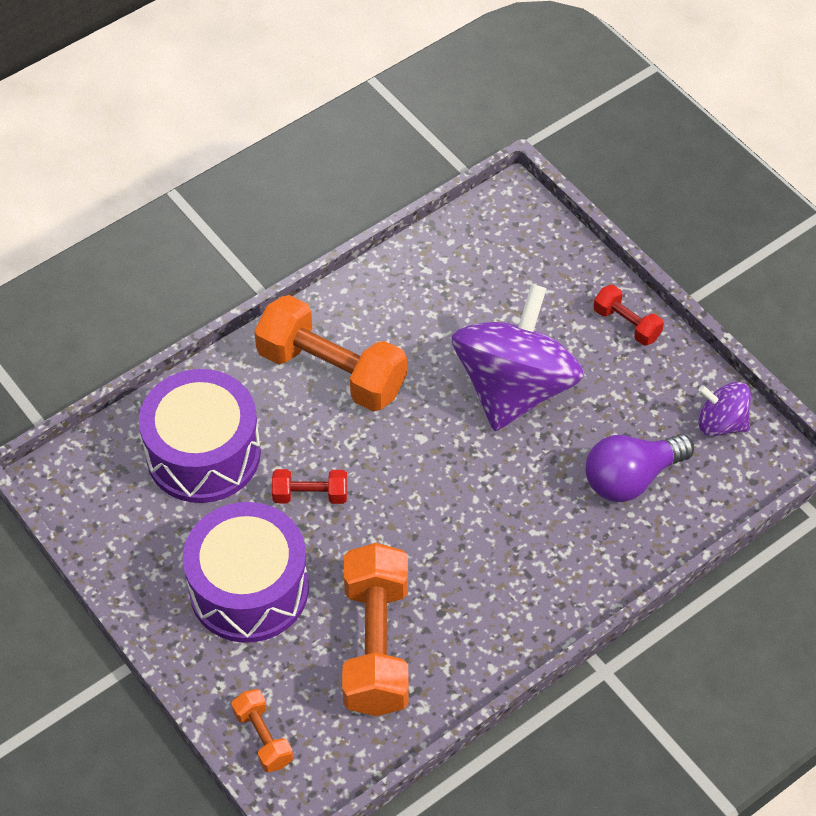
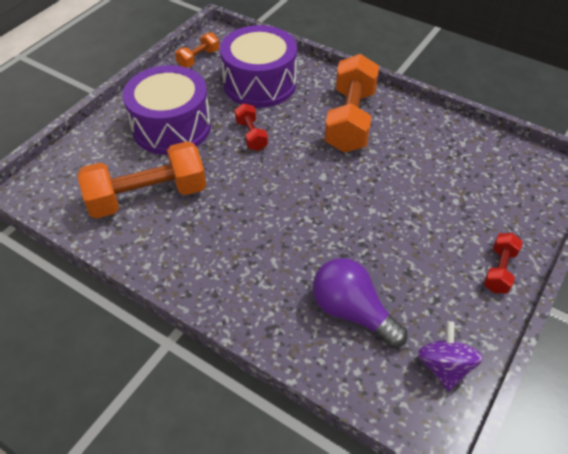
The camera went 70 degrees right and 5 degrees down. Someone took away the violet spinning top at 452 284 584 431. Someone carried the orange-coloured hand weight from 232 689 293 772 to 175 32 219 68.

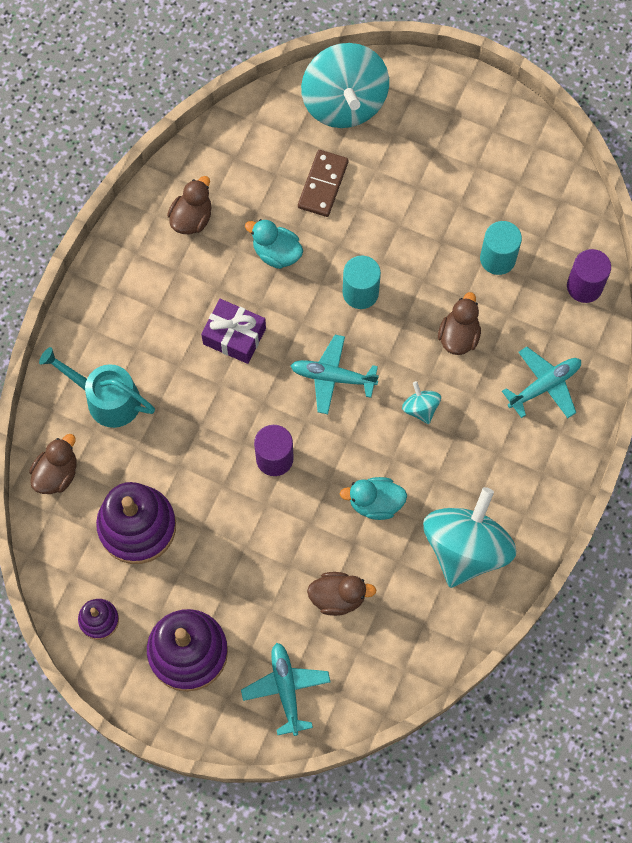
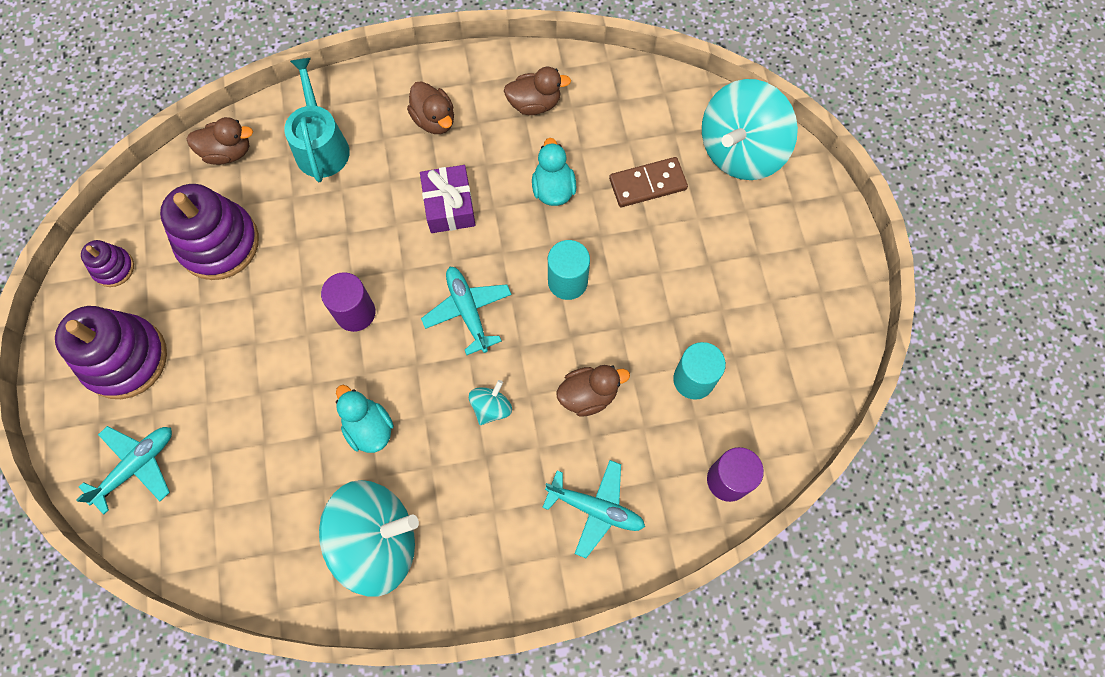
The camera went 55 degrees right and 0 degrees up. Someone carried the dark brown toy duck from 307 572 377 616 to 407 81 454 134.

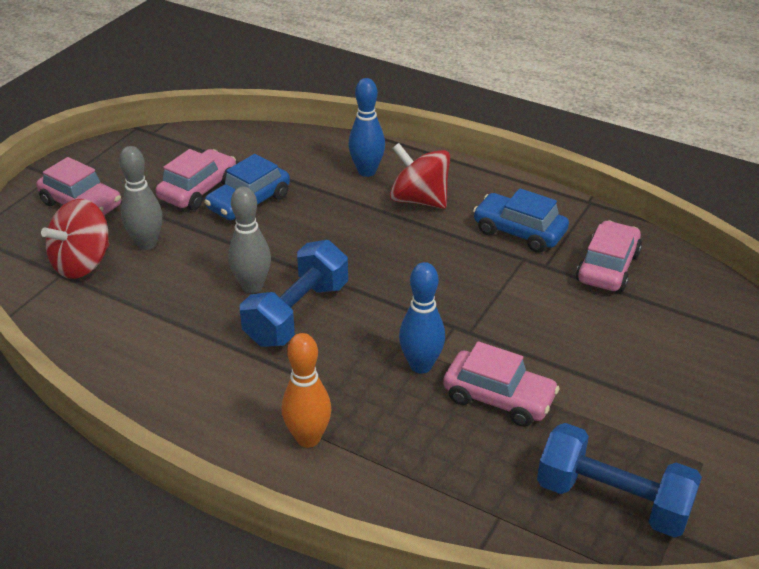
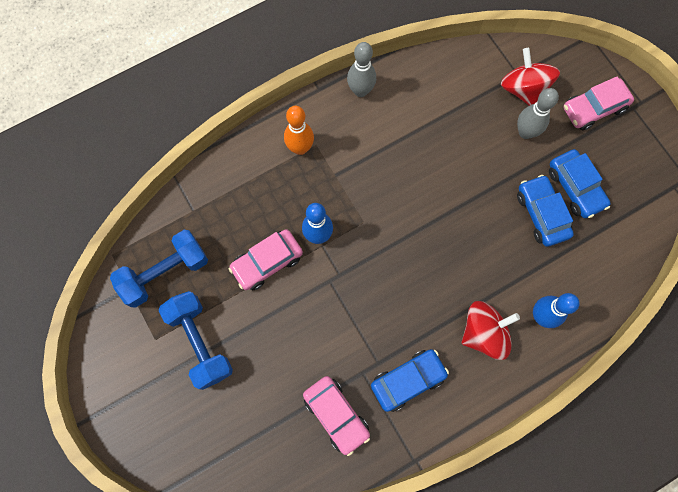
The camera went 120 degrees right and 35 degrees up. Someone carried the grey bowling pin from 228 187 271 293 to 347 42 376 97. Someone carried the blue hand weight from 240 240 348 347 to 158 291 233 390. Someone repainted the pink toy car at 156 149 236 210, which became the blue toy car at 549 149 610 218.

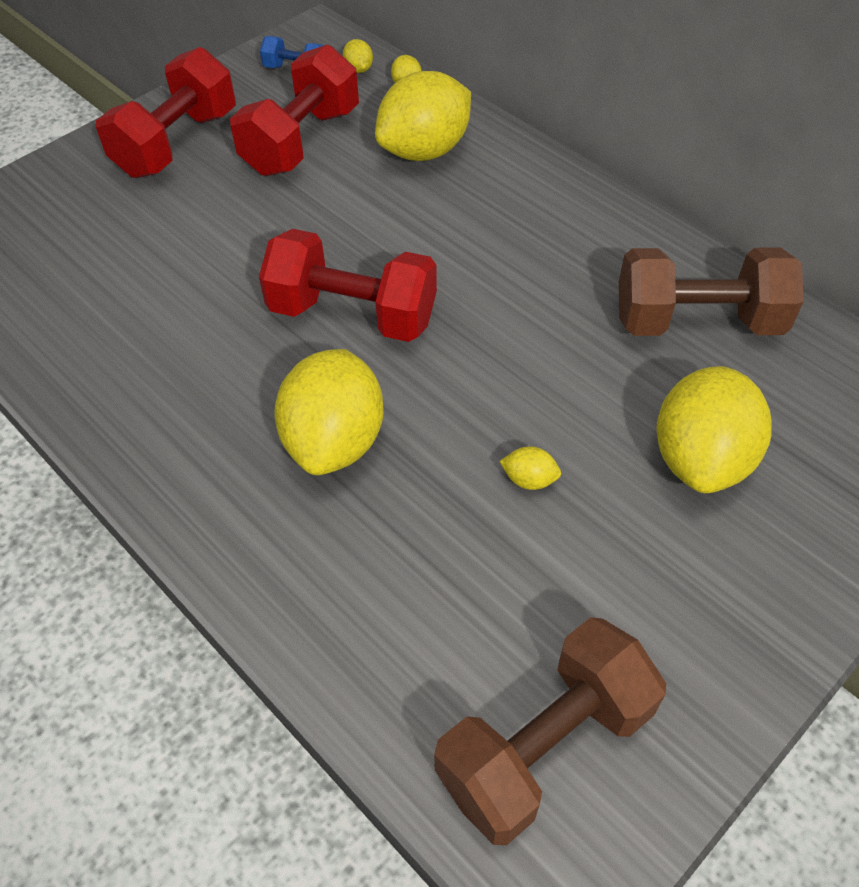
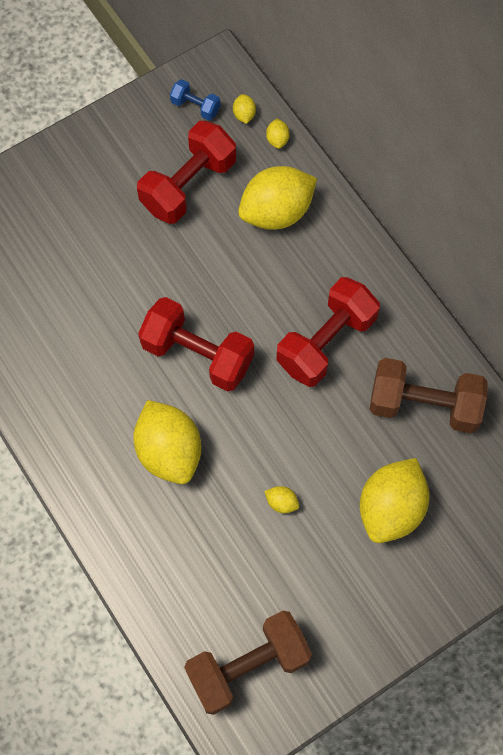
The camera went 10 degrees right and 15 degrees up. Someone carried the scarlet hand weight from 96 47 236 178 to 276 277 380 387. Someone rotated the bright yellow citrus fruit at 274 349 384 475 by 45 degrees counterclockwise.

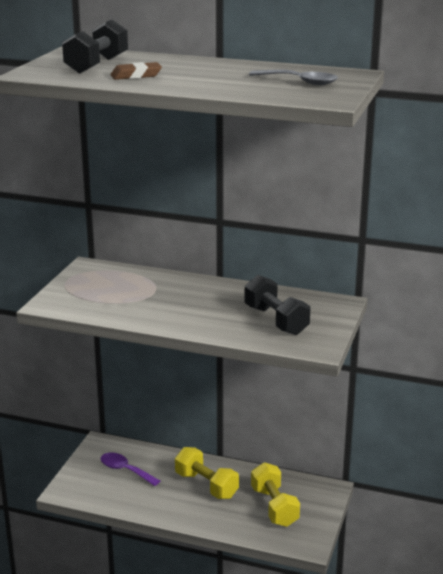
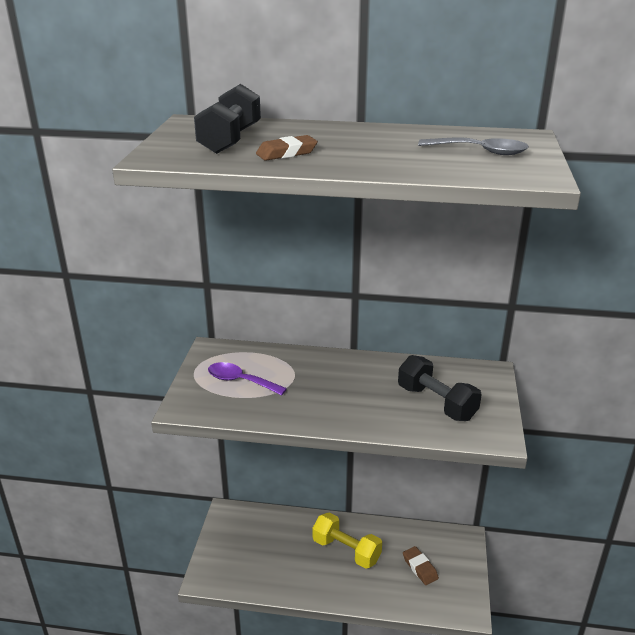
The camera went 10 degrees left and 5 degrees up. Someone carried the violet teaspoon from 101 453 160 486 to 208 362 287 396. Someone swapped the bright yellow hand weight at 251 462 300 527 for the dark brown pencil eraser at 403 546 439 585.

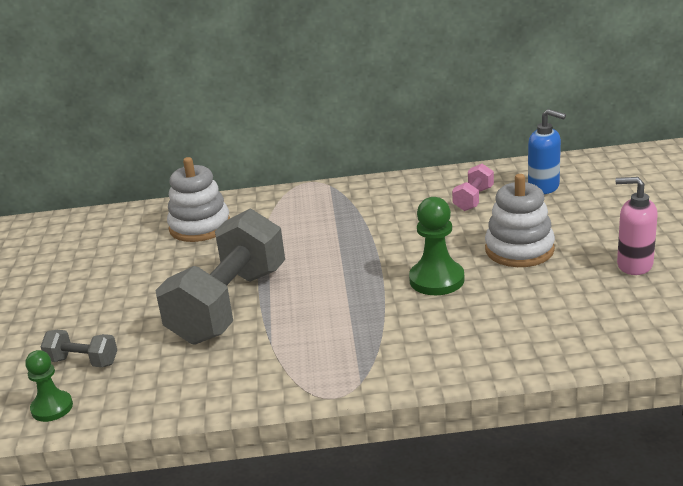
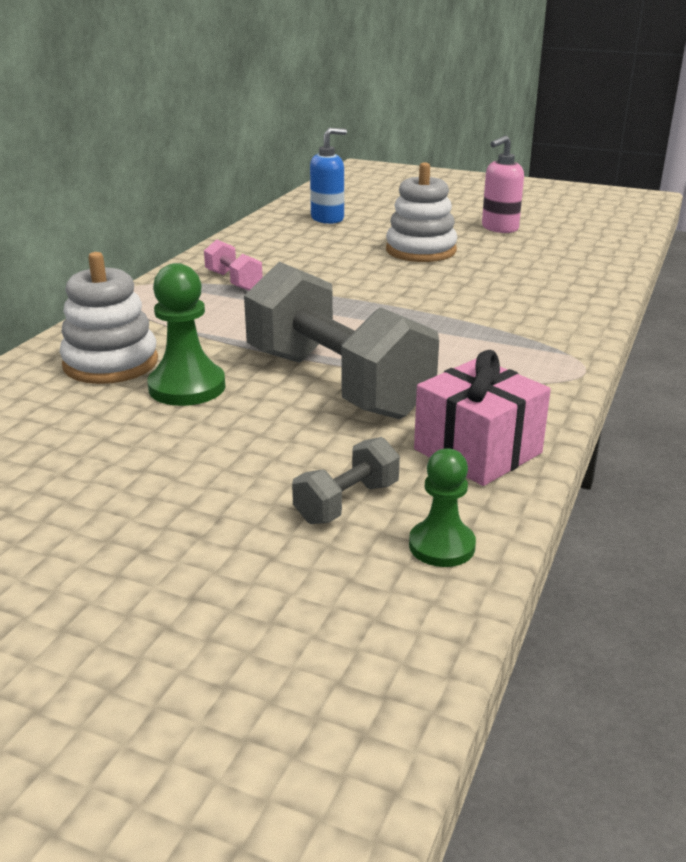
The camera went 65 degrees left and 0 degrees up. Someone put down the pink present at 414 350 551 486. Someone carried the emerald game pawn from 409 197 465 295 to 147 263 225 406. Someone carried the pink hand weight from 452 164 494 211 to 204 239 263 291.

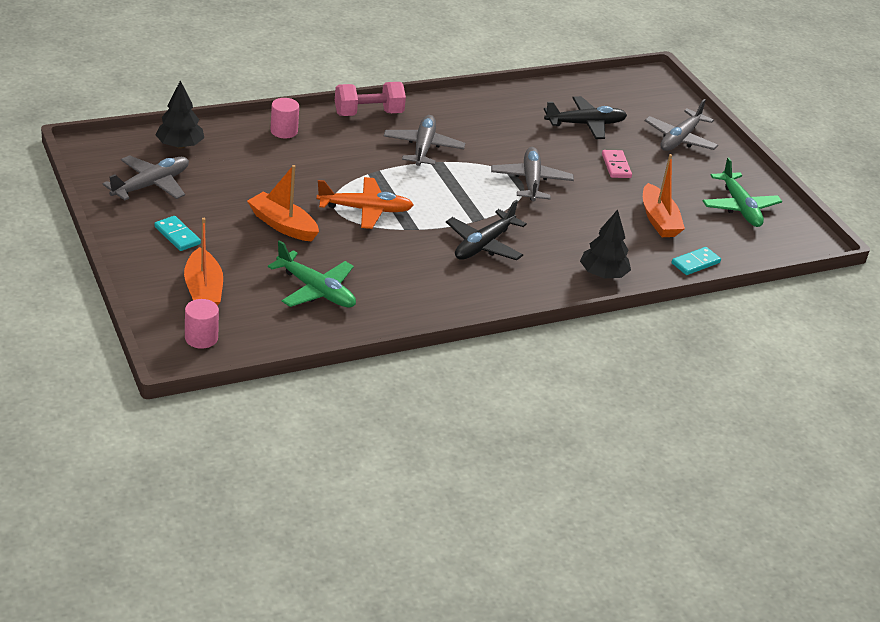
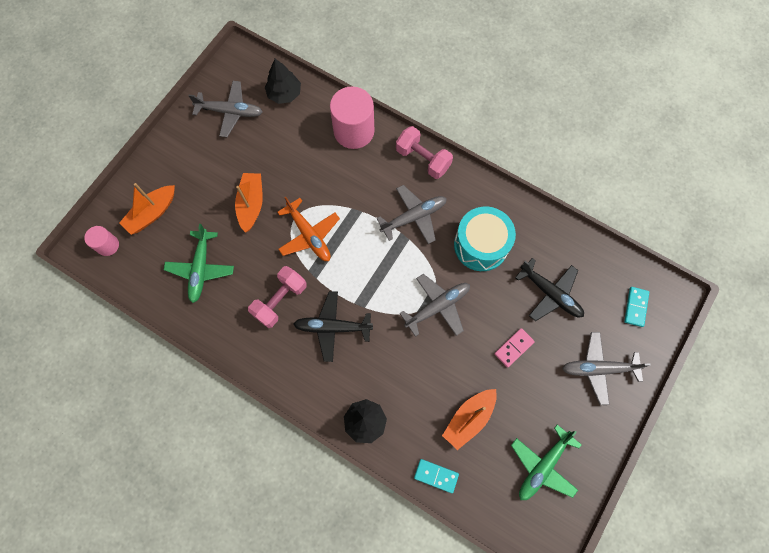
The camera went 60 degrees right and 35 degrees up. Someone put down the pink hand weight at 248 266 307 328. Someone put down the turquoise toy drum at 454 206 516 271. Someone carried the turquoise domino piece from 154 216 201 251 to 624 287 649 327. Someone scaled the pink solid cylinder at 270 98 299 138 by 1.91.

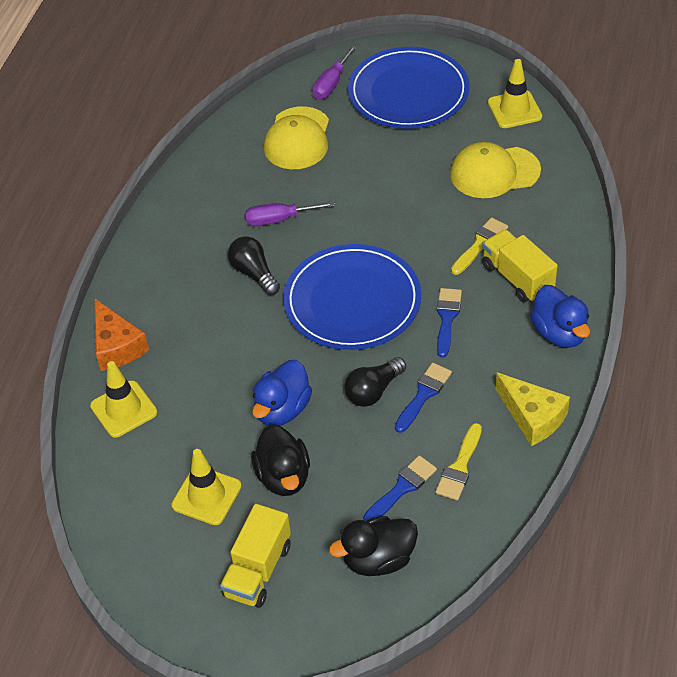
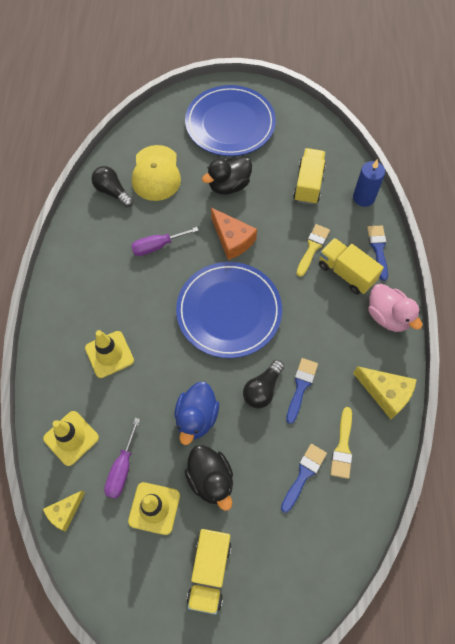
The camera went 15 degrees left and 15 degrees up. Someone put down the bright yellow cheese wedge at 43 491 85 532. Someone put down the blue wax candle at 353 159 385 207. Someone carried the orange-coloured cheese wedge from 95 299 149 371 to 211 208 257 260. Someone carried the ebony lightbulb from 228 236 280 295 to 91 166 134 207. Someone carried the violet flat screwdriver from 312 45 357 100 to 104 418 140 499. Someone carried the ebony toy duck from 329 516 418 576 to 202 157 252 194. Someone carried the blue brush from 437 288 462 358 to 367 226 388 281. Someone carried the bright yellow safety cone from 488 59 542 128 to 85 330 134 378. Someone swapped the bright yellow peaked cap at 450 142 541 198 for the bright yellow toy truck at 293 148 326 205. Someone repainted the blue toy duck at 530 285 590 348, which became the pink toy duck at 368 284 422 332.

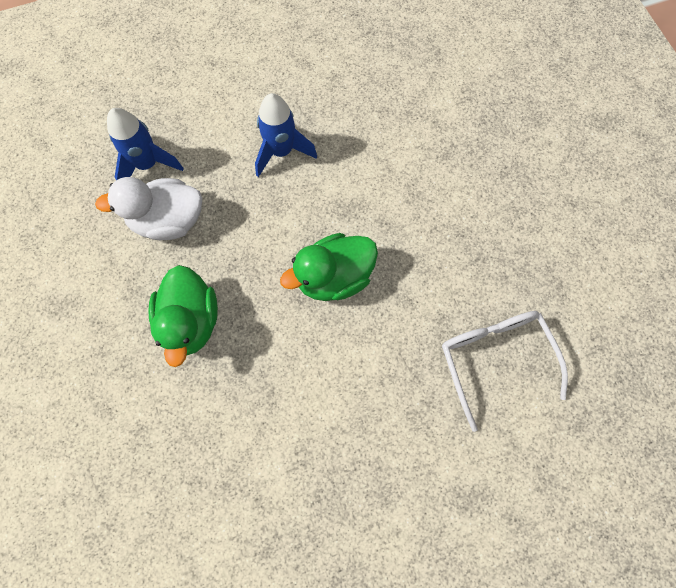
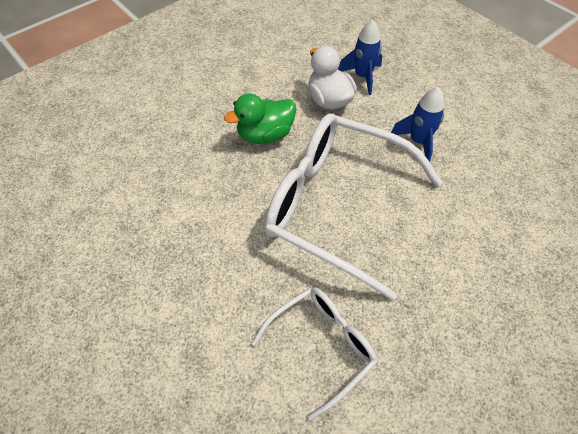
The camera went 70 degrees right and 15 degrees down. Someone swapped the emerald toy duck at 280 233 378 301 for the white glasses at 264 113 442 301.

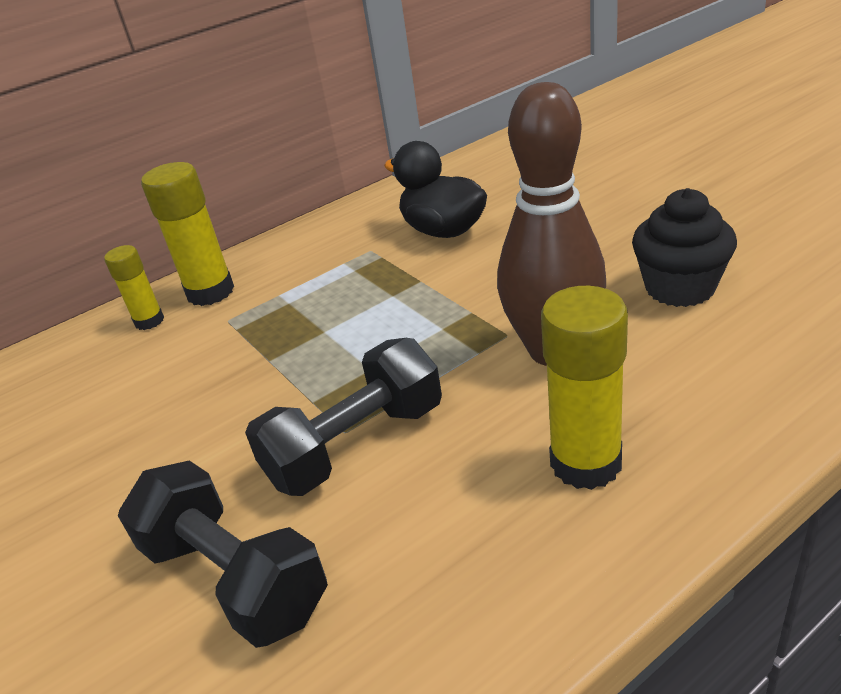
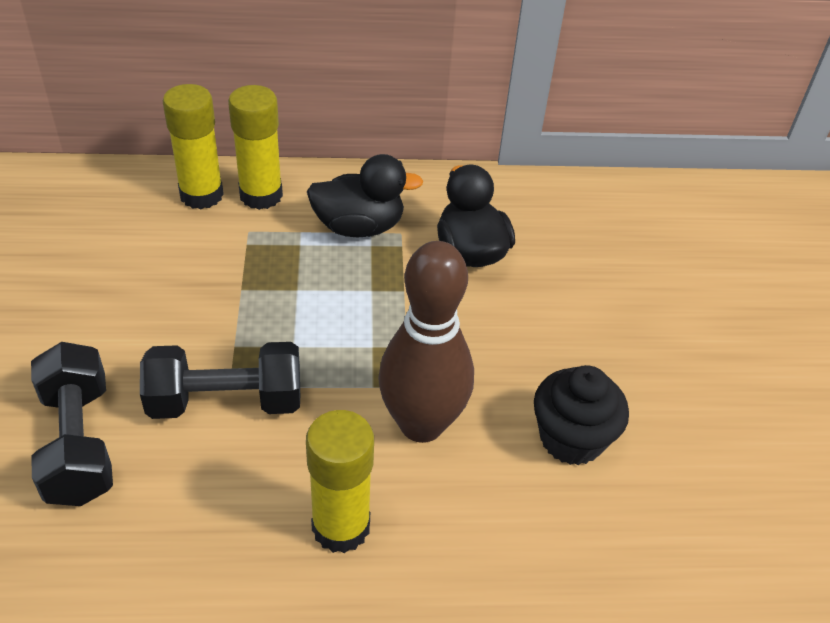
The camera went 25 degrees right and 10 degrees up. Someone put down the ebony toy duck at 307 154 424 237. Someone scaled the bright yellow stick of glue at 104 245 164 330 by 1.68.

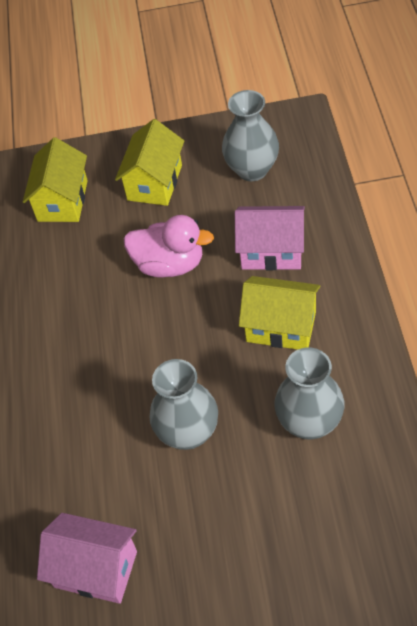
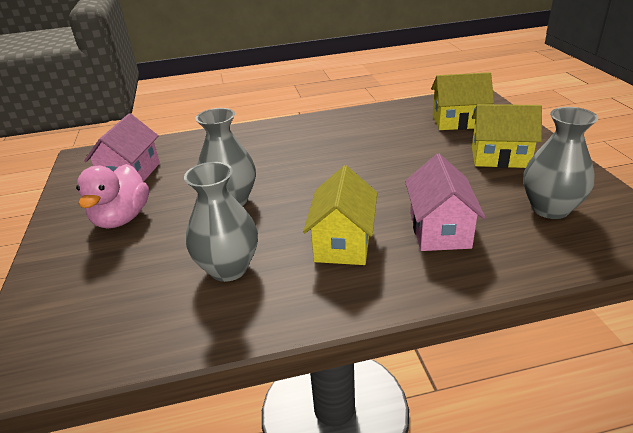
The camera went 80 degrees right and 20 degrees down. Someone carried the pink toy duck from 124 215 214 278 to 76 164 149 229.

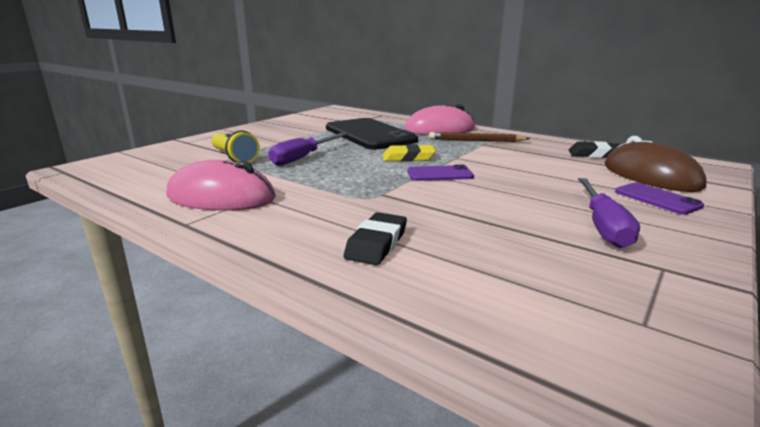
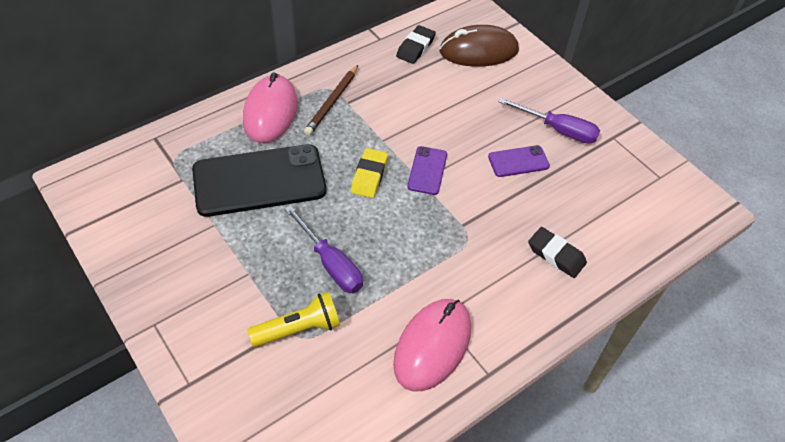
The camera went 75 degrees left and 30 degrees up. Someone carried the violet mobile phone from 615 182 704 215 to 488 145 550 177.

